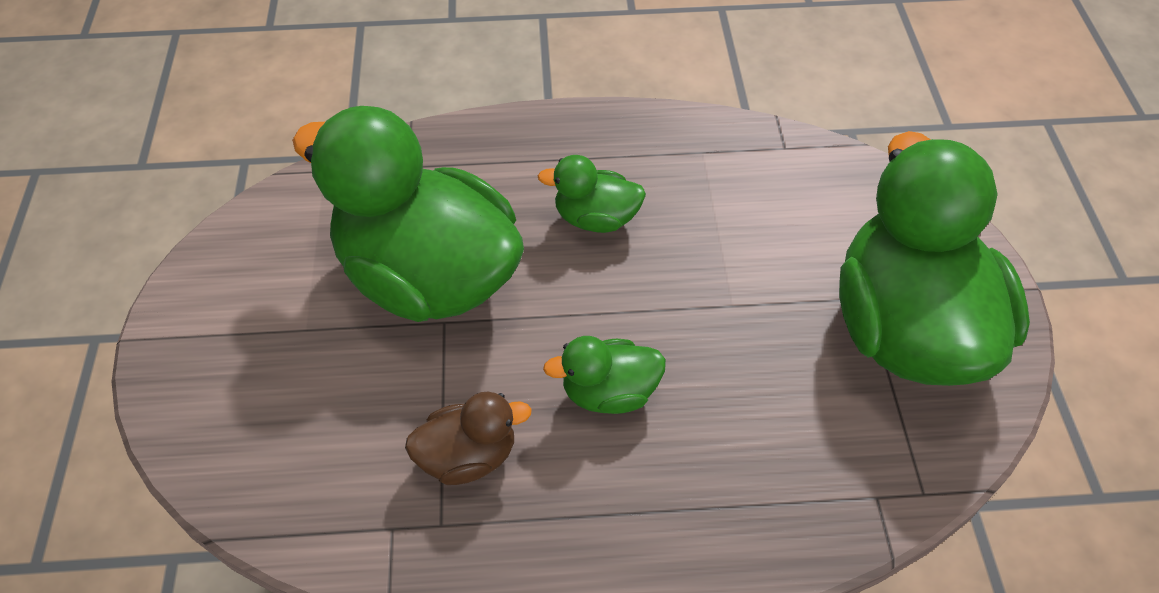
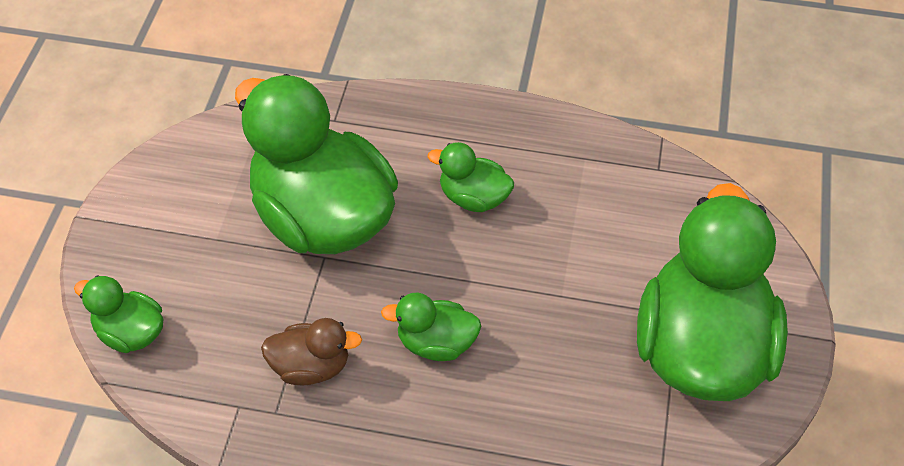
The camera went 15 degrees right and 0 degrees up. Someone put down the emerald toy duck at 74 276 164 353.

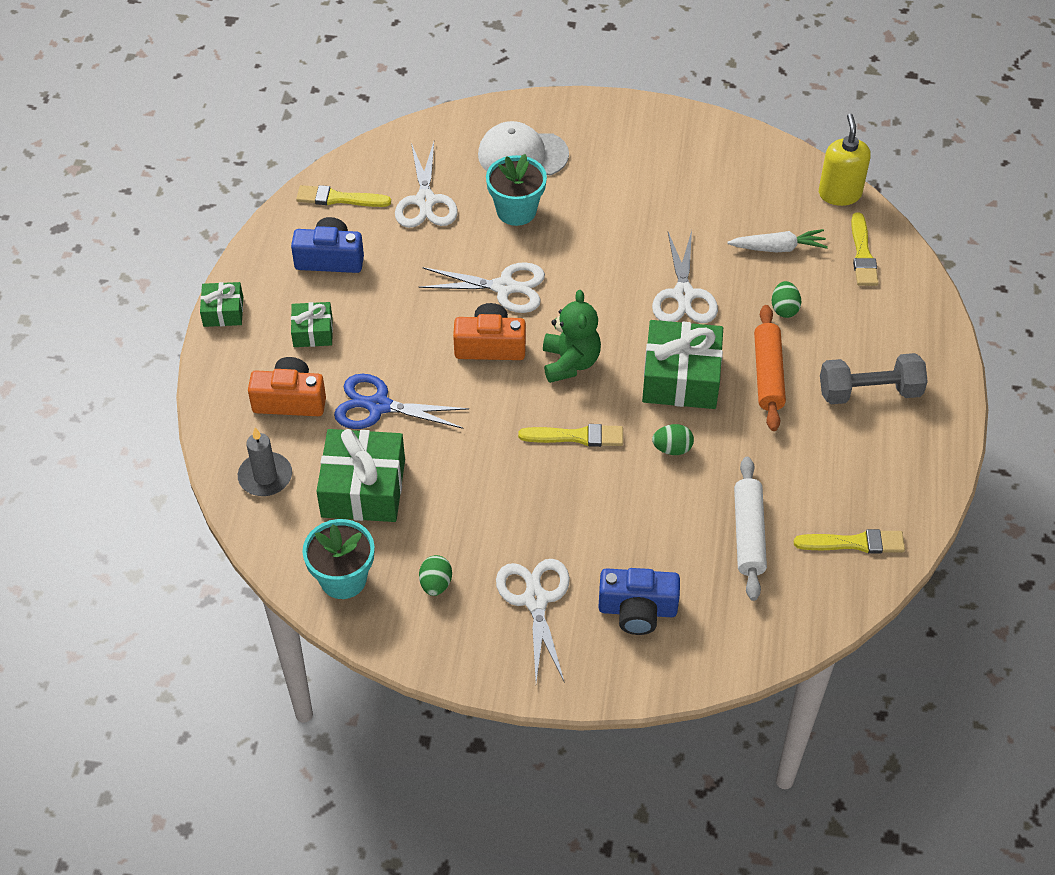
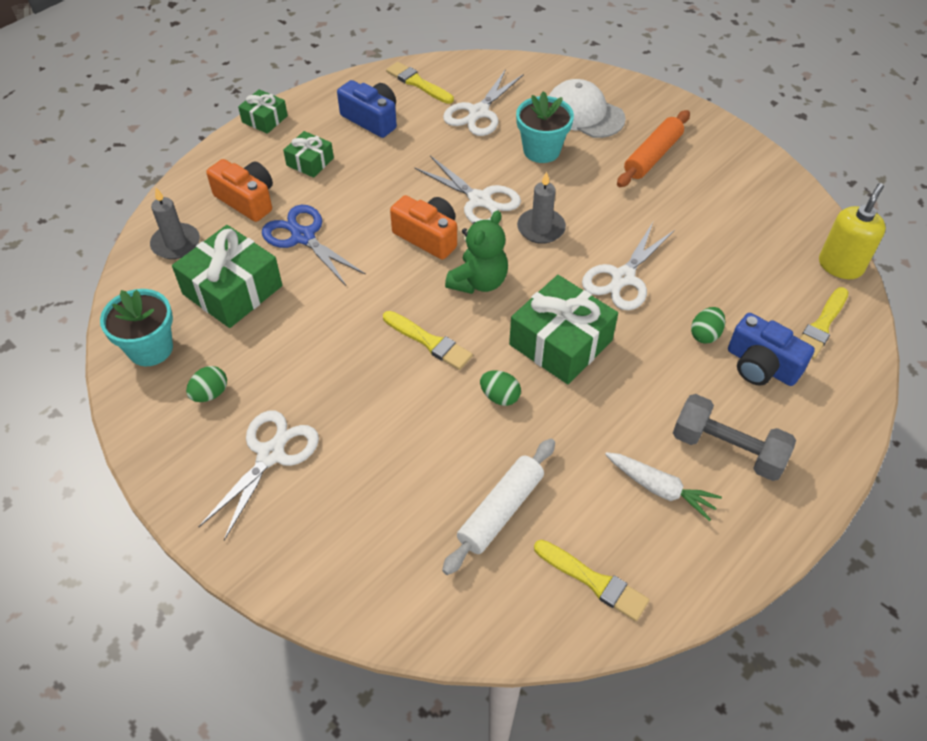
The camera went 35 degrees right and 0 degrees up. Someone put down the grey wax candle at 517 172 566 244. Someone carried the blue photo camera from 598 568 680 635 to 728 313 815 386. Someone carried the white root vegetable from 727 229 828 252 to 605 452 722 521. Someone carried the orange-coloured pastry roller from 754 305 786 431 to 617 110 690 187.

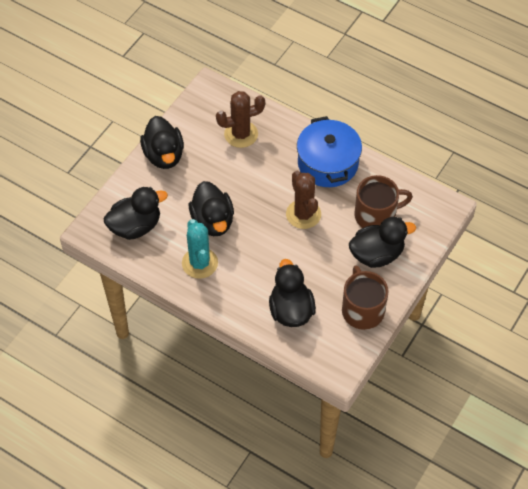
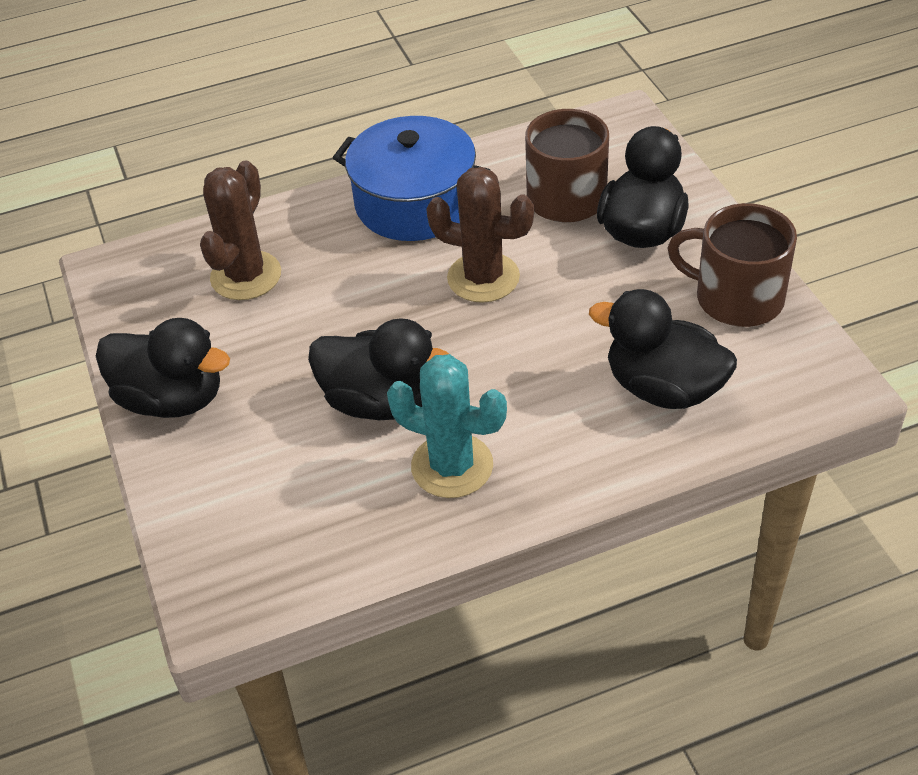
The camera went 50 degrees left and 10 degrees down. Someone took away the ebony toy duck at 104 187 168 240.

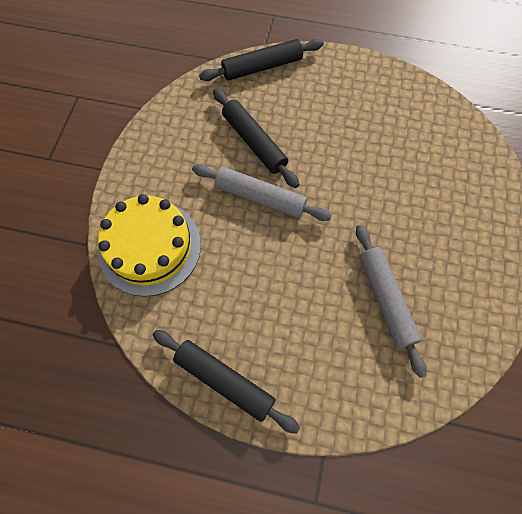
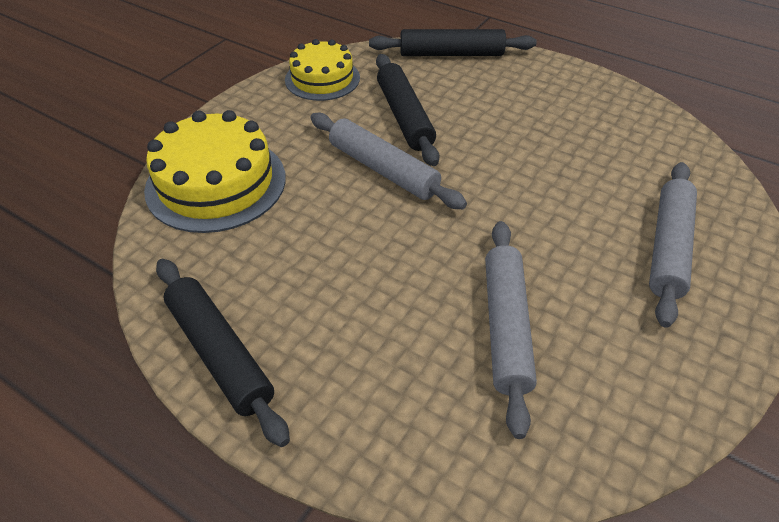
The camera went 20 degrees right and 20 degrees down. Someone put down the bright yellow gateau at 285 39 360 101. Someone put down the grey pastry roller at 649 162 697 328.

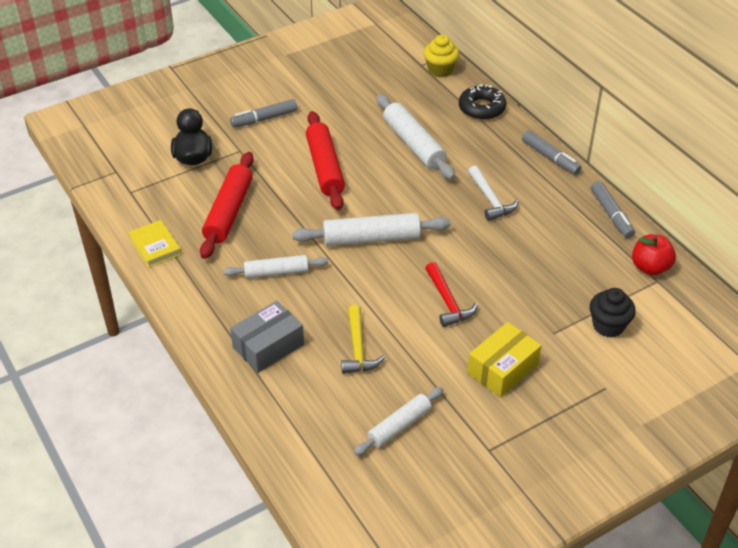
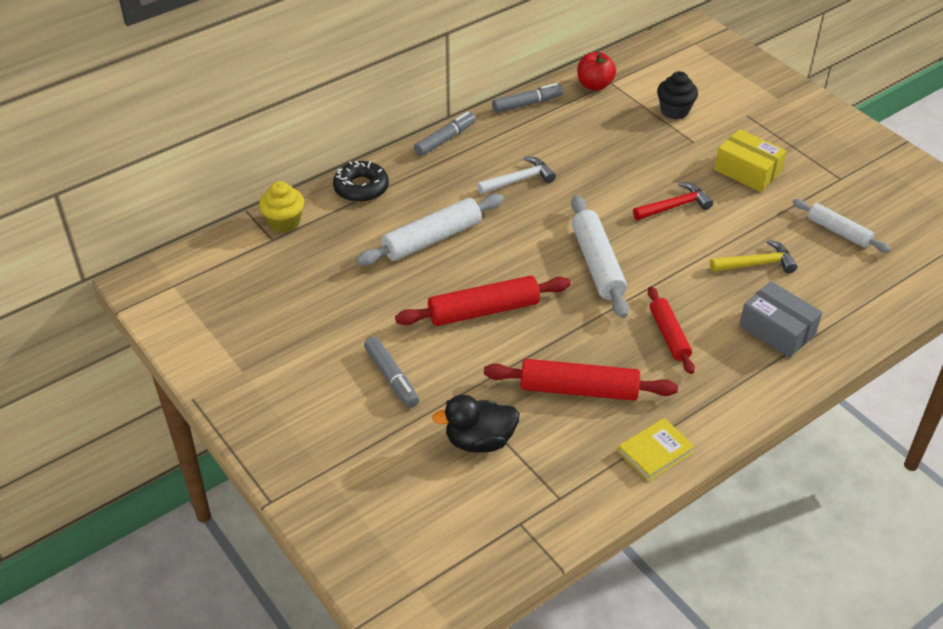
The camera went 95 degrees left and 0 degrees up. Someone repainted the white pastry roller at 223 255 328 278, which became the scarlet pastry roller at 648 286 695 374.

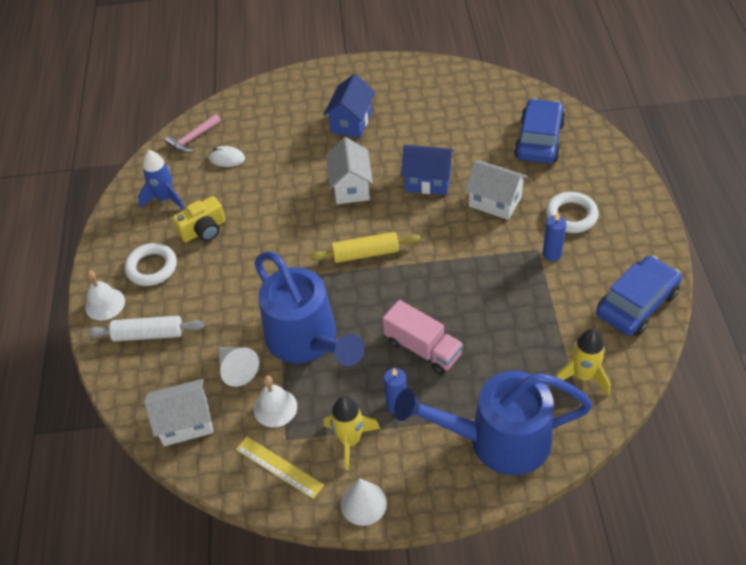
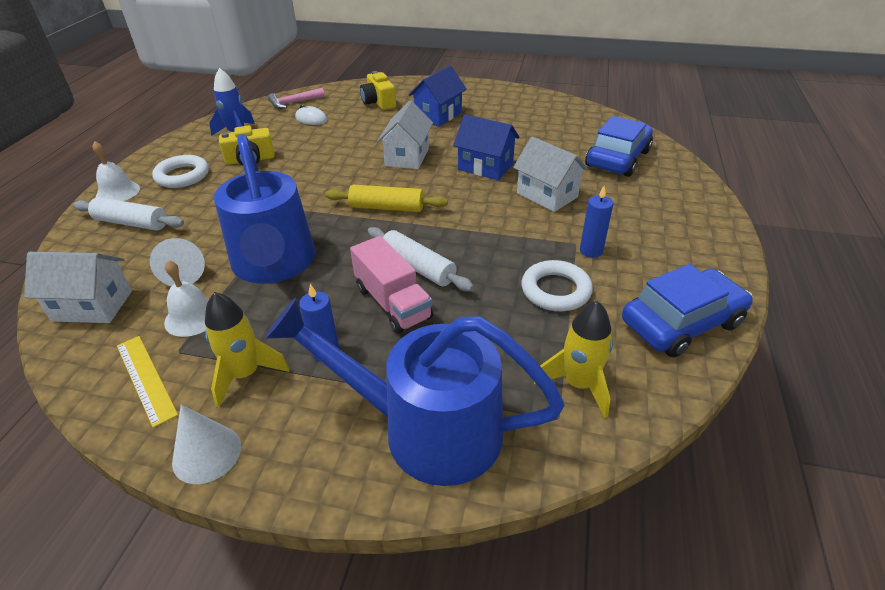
The camera went 15 degrees right and 10 degrees down. Someone put down the bright yellow photo camera at 360 71 396 110. Someone put down the white pastry roller at 368 227 474 291. Someone carried the white ring from 546 192 599 233 to 521 260 593 311.

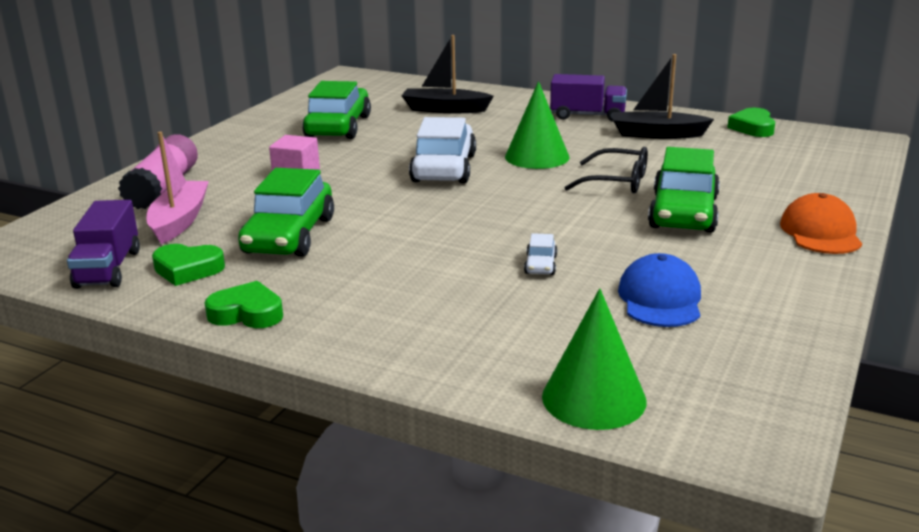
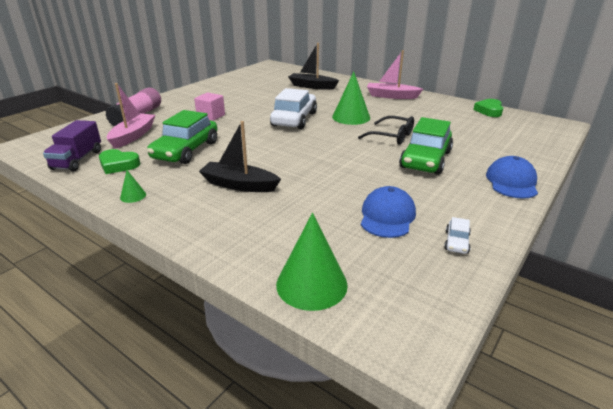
The camera went 10 degrees right and 5 degrees up. Someone took away the emerald toy car at 302 81 371 139. Someone carried the white toy car from 524 233 557 275 to 444 217 471 254. Someone carried the ebony boat from 613 54 714 139 to 199 121 281 192. Someone swapped the emerald heart shape at 204 281 283 328 for the emerald solid cone at 120 170 146 203. Someone swapped the violet toy truck at 550 74 627 122 for the pink boat at 367 50 423 99. Someone repainted the orange-coloured peaked cap at 780 193 862 254, which became the blue peaked cap at 486 156 538 199.

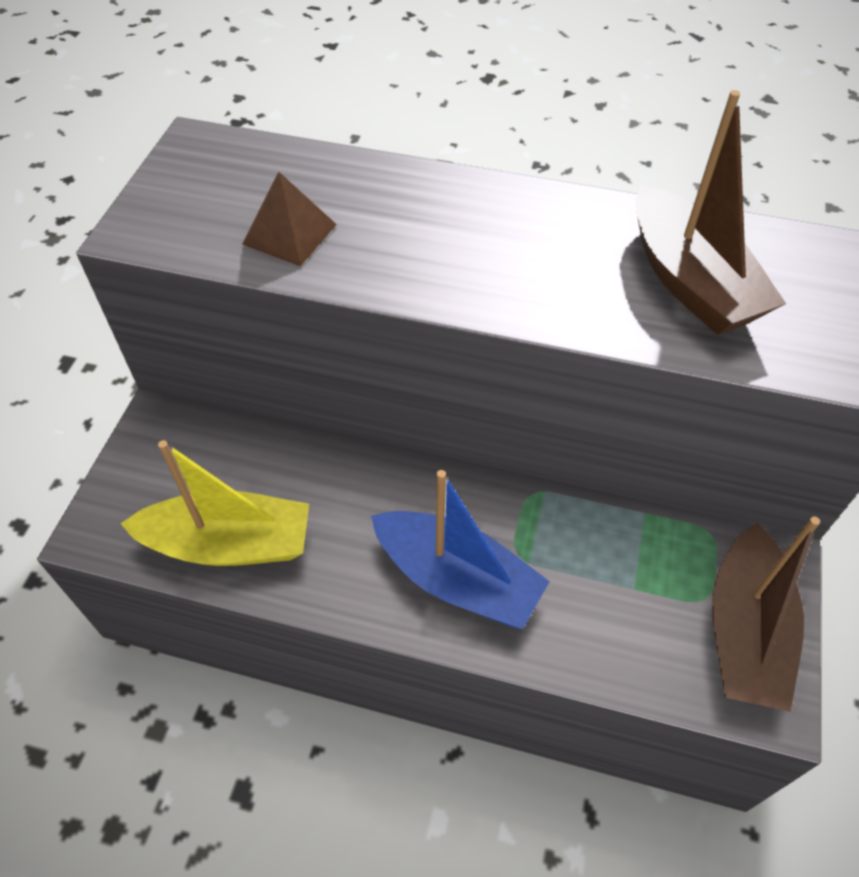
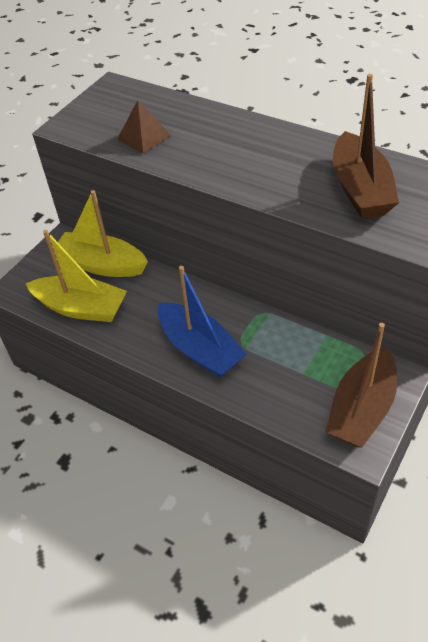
The camera went 20 degrees right and 5 degrees down. Someone put down the bright yellow boat at 58 190 148 277.

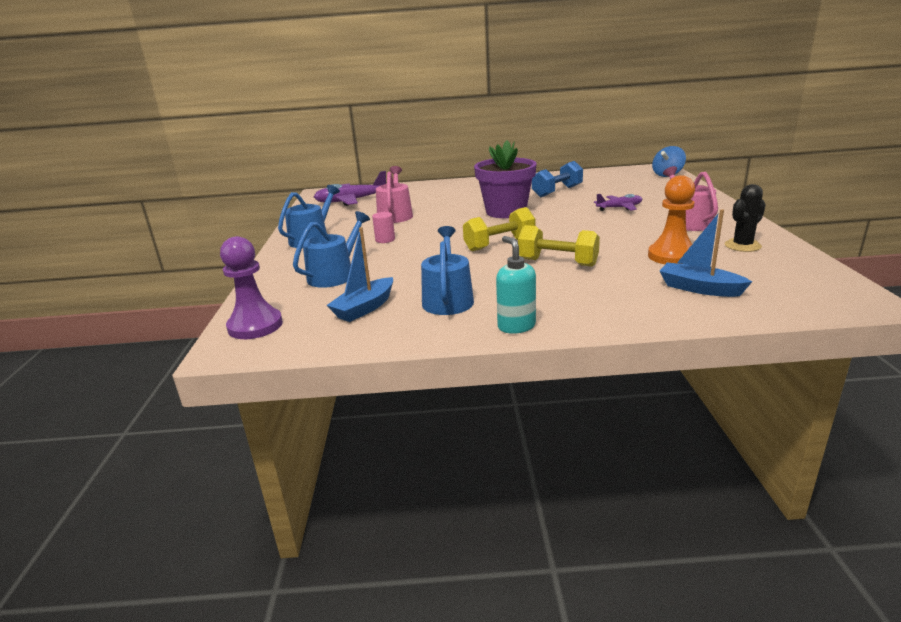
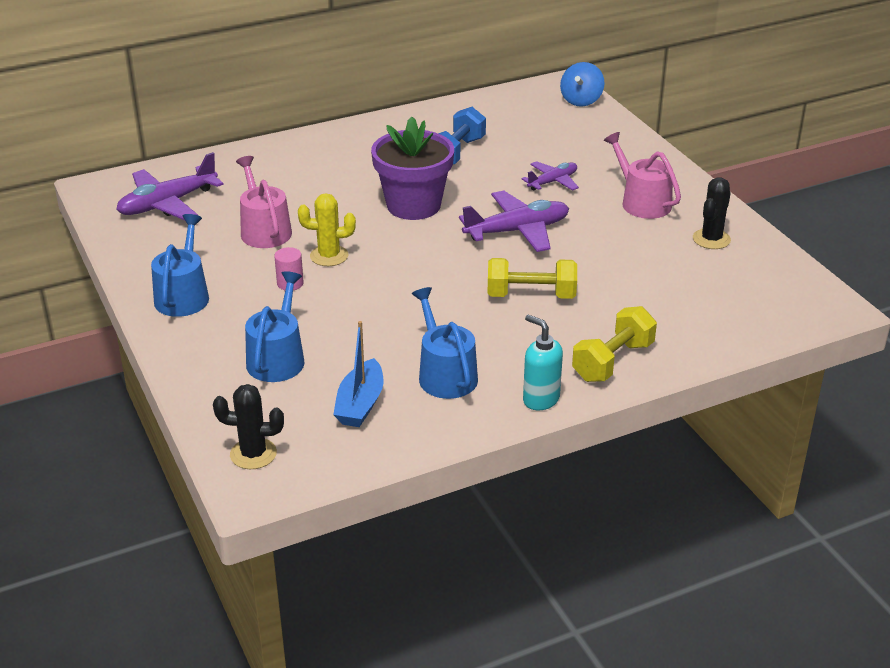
The camera went 25 degrees left and 10 degrees up. Someone took away the orange-coloured game pawn at 648 175 695 264. Someone took away the blue boat at 660 209 752 297. Someone put down the bright yellow prickly plant at 298 193 356 266. Someone put down the violet toy plane at 459 191 569 252. Someone carried the bright yellow hand weight from 463 207 535 251 to 572 306 657 382. Someone swapped the violet game pawn at 220 236 283 339 for the ebony prickly plant at 213 384 284 469.

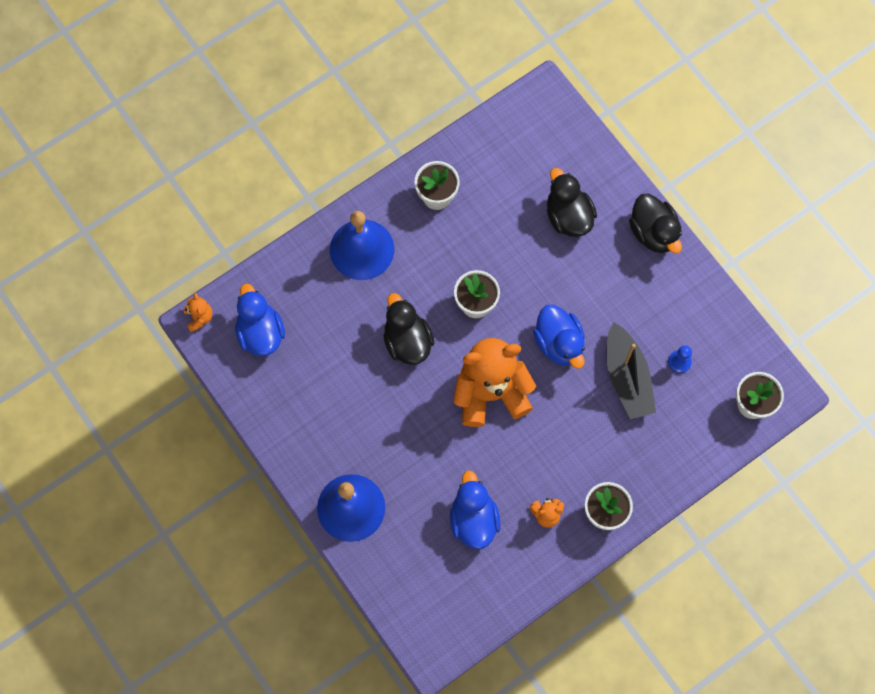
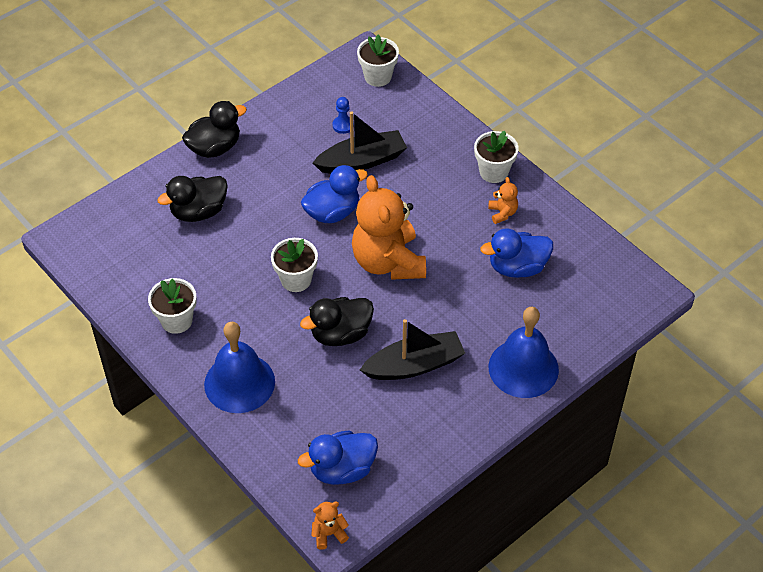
The camera went 95 degrees left and 20 degrees down. Someone put down the ebony boat at 360 319 465 380.

